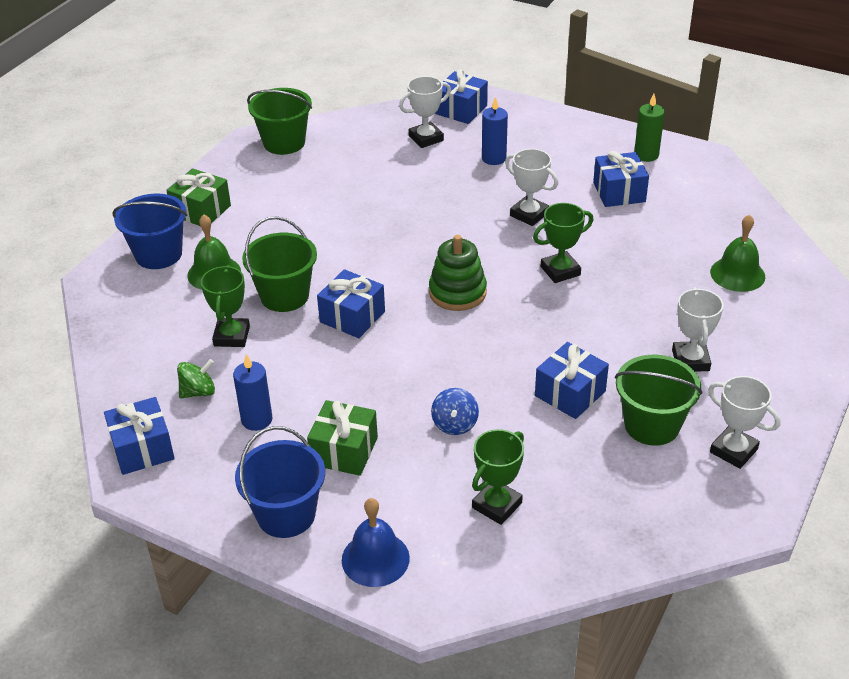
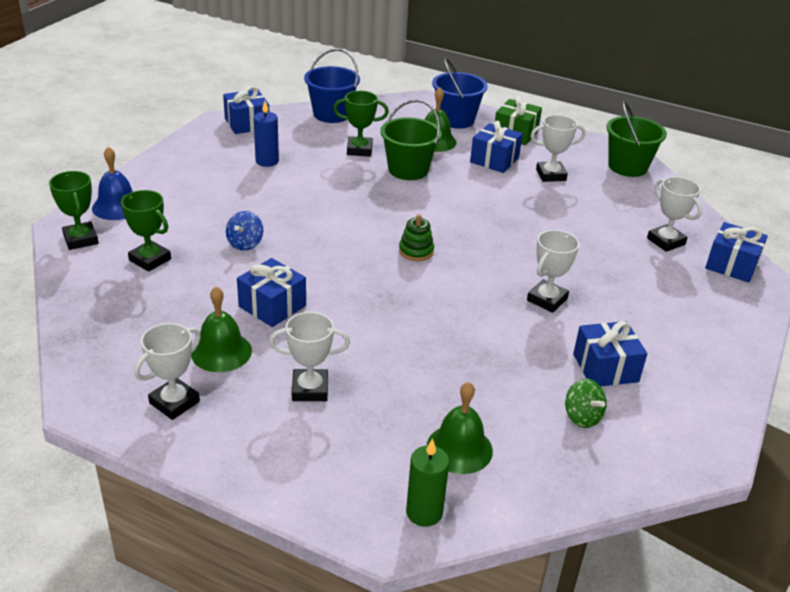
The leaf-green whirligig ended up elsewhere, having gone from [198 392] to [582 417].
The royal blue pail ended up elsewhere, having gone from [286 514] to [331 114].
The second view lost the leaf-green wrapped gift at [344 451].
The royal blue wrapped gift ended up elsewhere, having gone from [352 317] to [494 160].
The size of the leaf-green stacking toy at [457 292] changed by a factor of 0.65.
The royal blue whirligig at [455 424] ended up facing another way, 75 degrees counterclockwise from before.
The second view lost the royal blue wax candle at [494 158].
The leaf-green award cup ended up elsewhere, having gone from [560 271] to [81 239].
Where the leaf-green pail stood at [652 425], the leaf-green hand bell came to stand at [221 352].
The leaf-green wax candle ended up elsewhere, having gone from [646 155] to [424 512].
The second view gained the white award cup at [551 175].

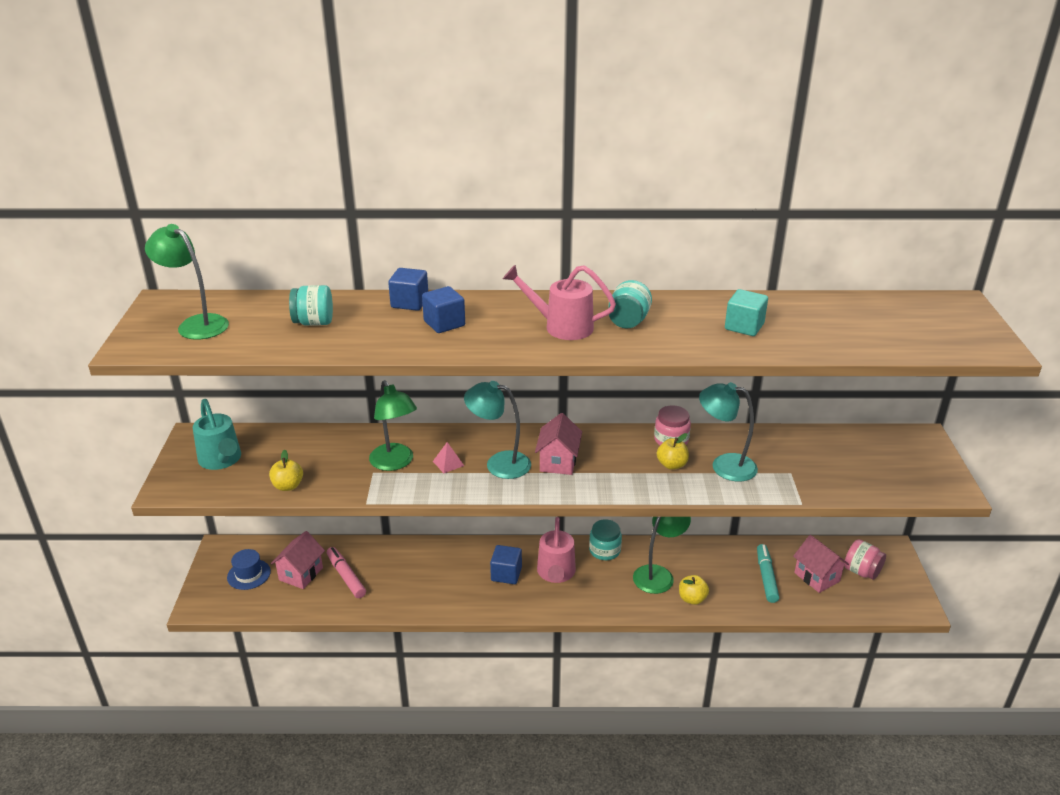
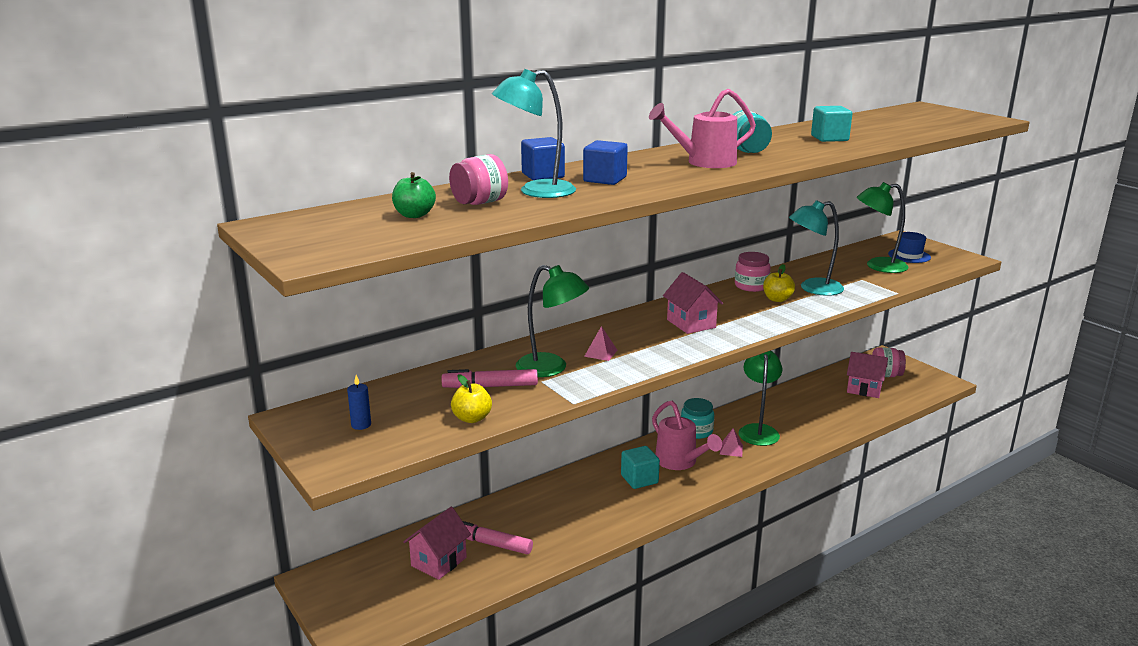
The leaf-green desk lamp ended up elsewhere, having gone from [196 324] to [878 266].
Where the turquoise watering pot stood at [221 460], the royal blue wax candle came to stand at [361 425].
The royal blue tall hat ended up elsewhere, having gone from [249 574] to [909 256].
The rose-pink toy house at [301 574] ended up facing another way, 45 degrees clockwise from before.
What was the turquoise preserve jar at [314 322] turned into the rose-pink preserve jar at [479 203].
The turquoise desk lamp ended up elsewhere, having gone from [499 463] to [536 191].
What was the royal blue block at [506 574] turned into the turquoise block at [639 479].
The second view lost the golden toy apple at [692 599].
The second view lost the turquoise marker at [766 577].
The second view gained the leaf-green toy apple at [414 215].
The second view gained the rose-pink marker at [490 386].
The second view gained the rose-pink solid pyramid at [731 450].

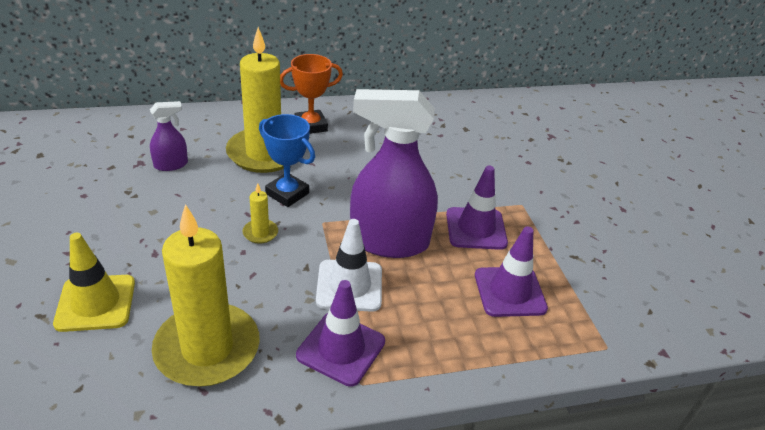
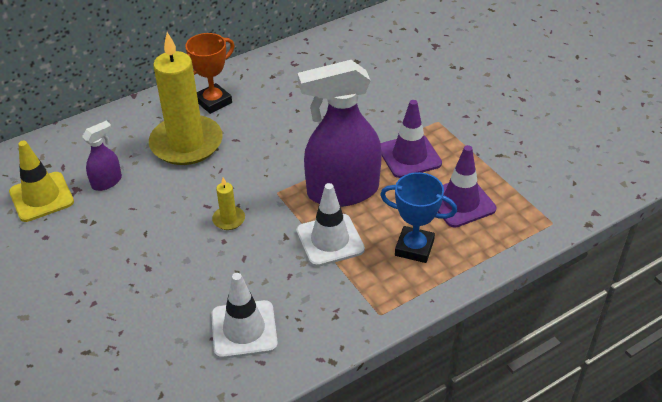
The golden road cone ended up elsewhere, having gone from [96 303] to [41 197].
Where the golden wax candle stood at [207 348], the white road cone came to stand at [244 329].
The royal blue award cup ended up elsewhere, having gone from [287 193] to [414 248].
The second view lost the violet road cone at [341 348].

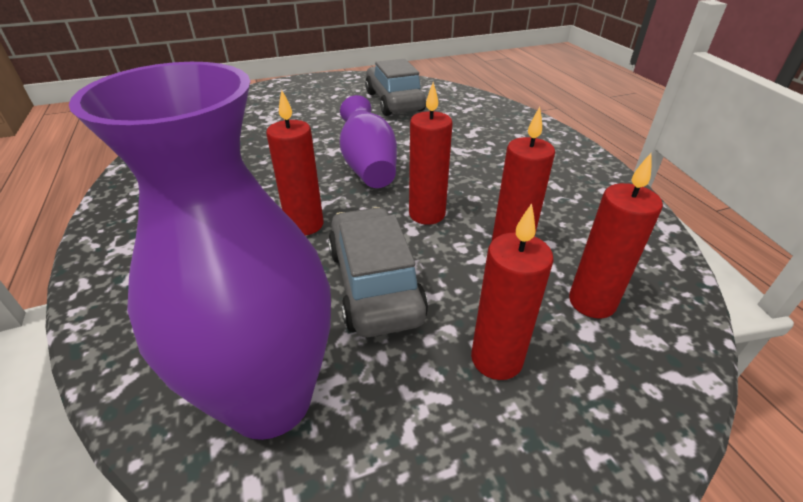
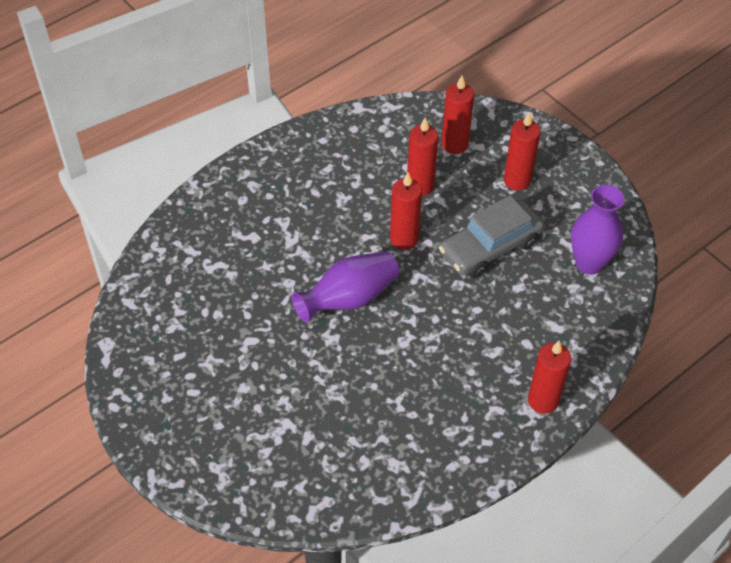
The size of the violet tall vase at [270 400] changed by a factor of 0.65.
The scarlet wax candle ended up elsewhere, having gone from [304 225] to [543 400].
The second view lost the ash-grey toy car at [394 102].

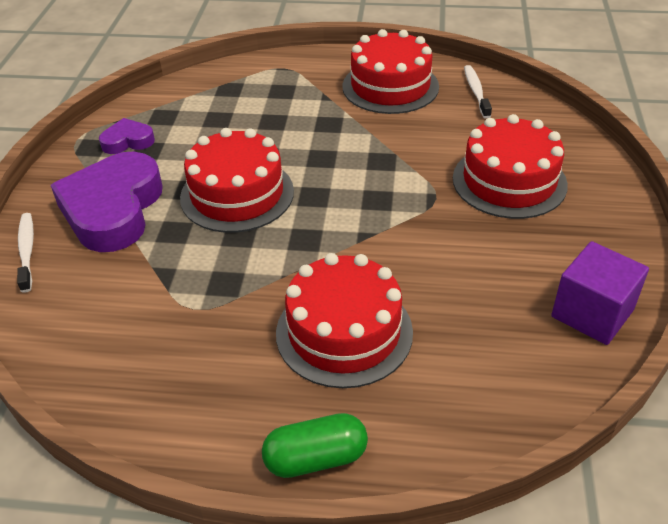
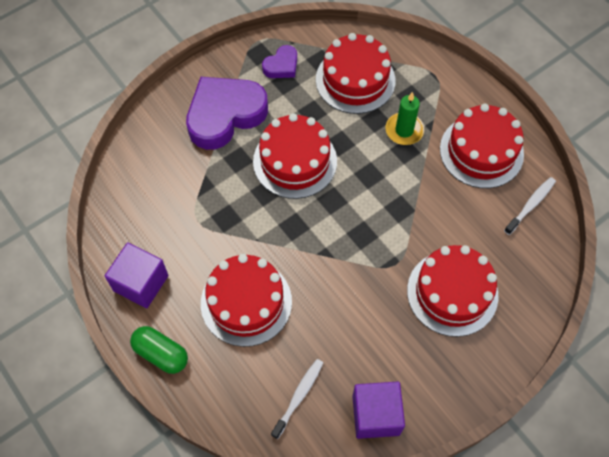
The white tooth brush ended up elsewhere, having gone from [27 251] to [299 396].
The violet heart at [128 141] ended up facing another way, 105 degrees clockwise from before.
The second view gained the violet block at [141 283].
The second view gained the scarlet gateau at [355 80].
The second view gained the leaf-green wax candle at [404 130].

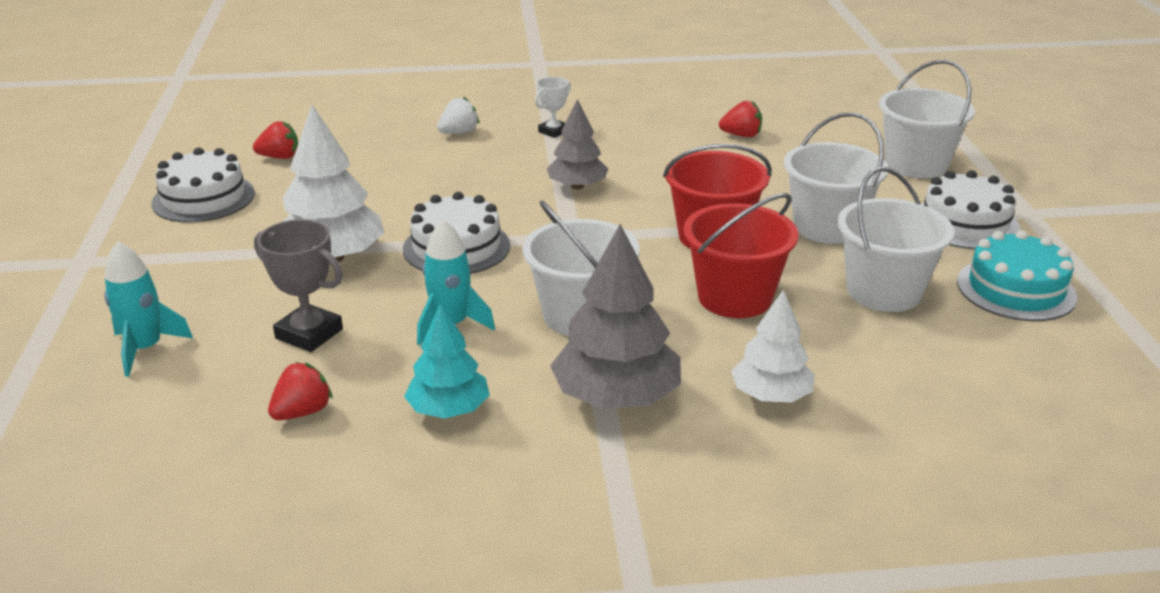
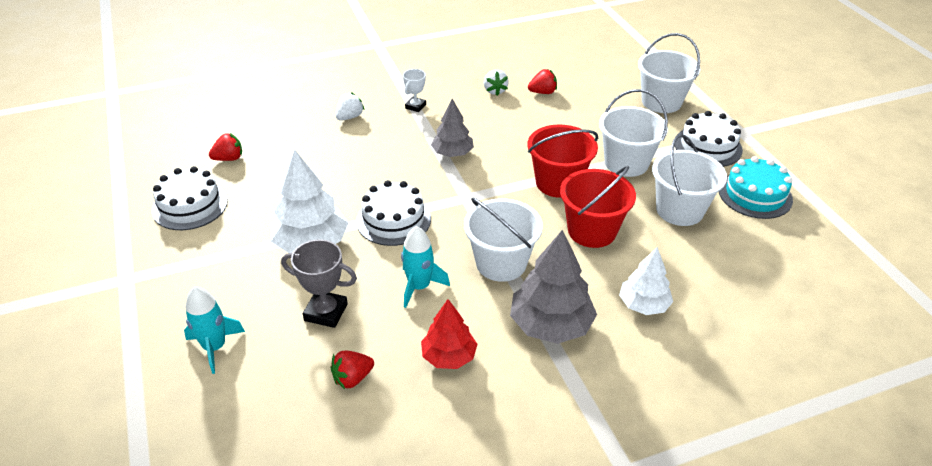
The scarlet berry at [302 412] ended up facing another way, 150 degrees counterclockwise from before.
What was the turquoise toy tree at [448 410] turned into the scarlet toy tree at [449 356].
The second view gained the white berry at [495 91].

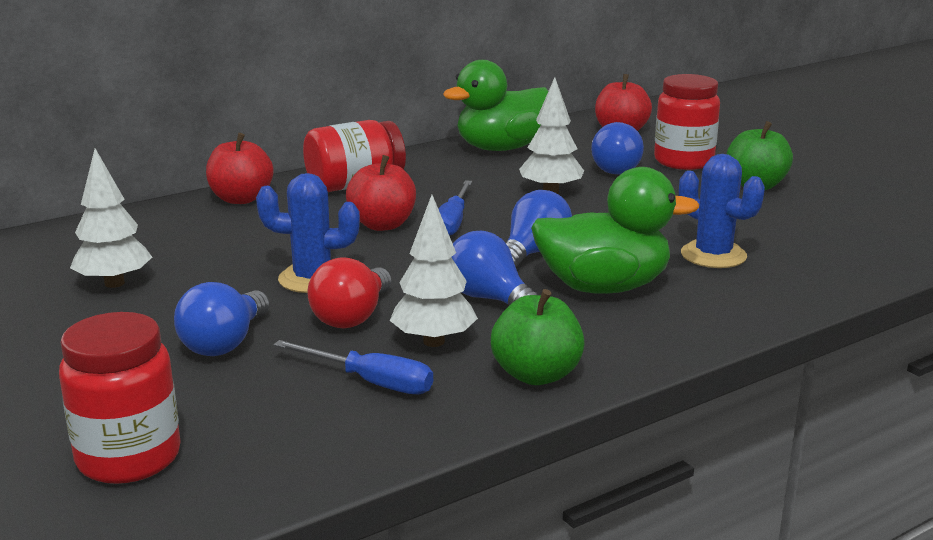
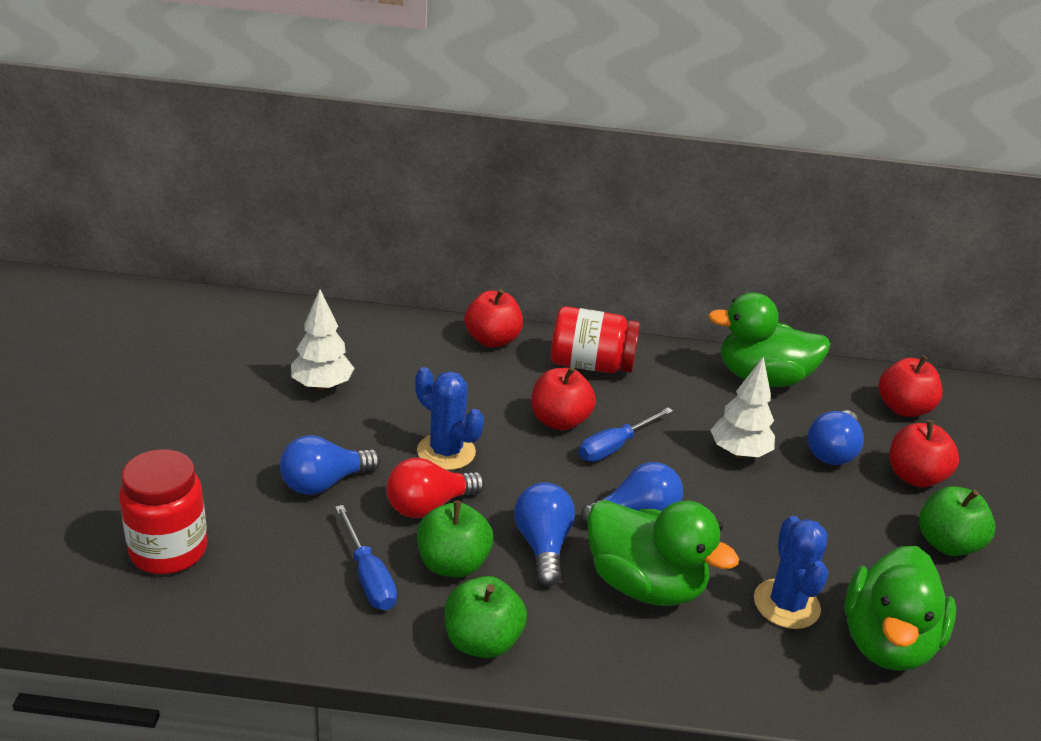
Where the white toy tree stood at [434 341], the leaf-green toy apple came to stand at [452 564].
Where the scarlet preserve jar stood at [683 161], the scarlet toy apple came to stand at [914 477].
The second view gained the leaf-green rubber duck at [886 642].

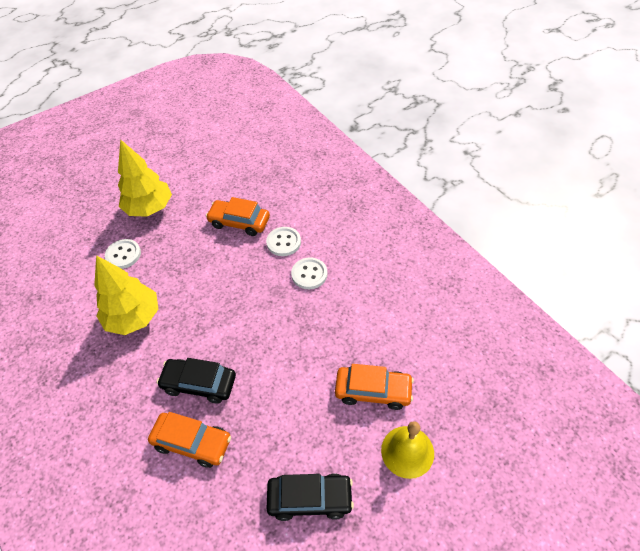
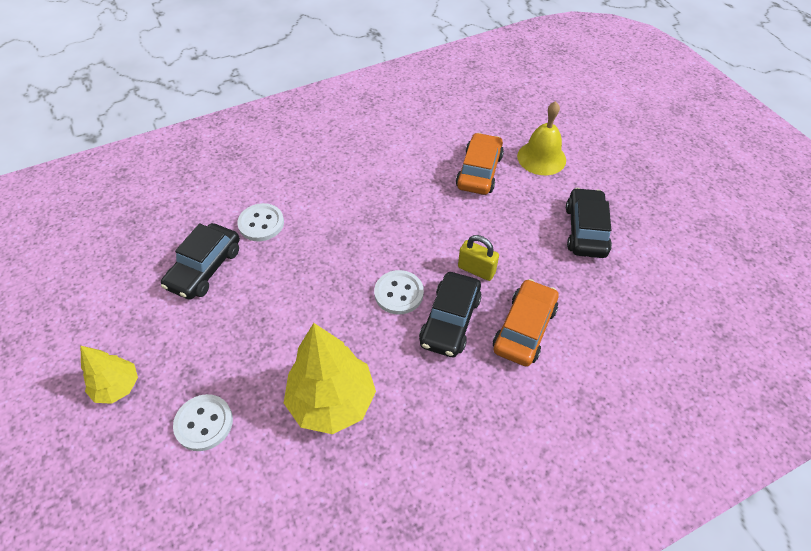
The size of the golden toy tree at [149 208] changed by a factor of 0.57.
What was the orange-coloured toy car at [239 222] turned into the black toy car at [205 268].
The white button ended up elsewhere, having gone from [309 274] to [399 293].
The second view gained the golden padlock at [476 270].

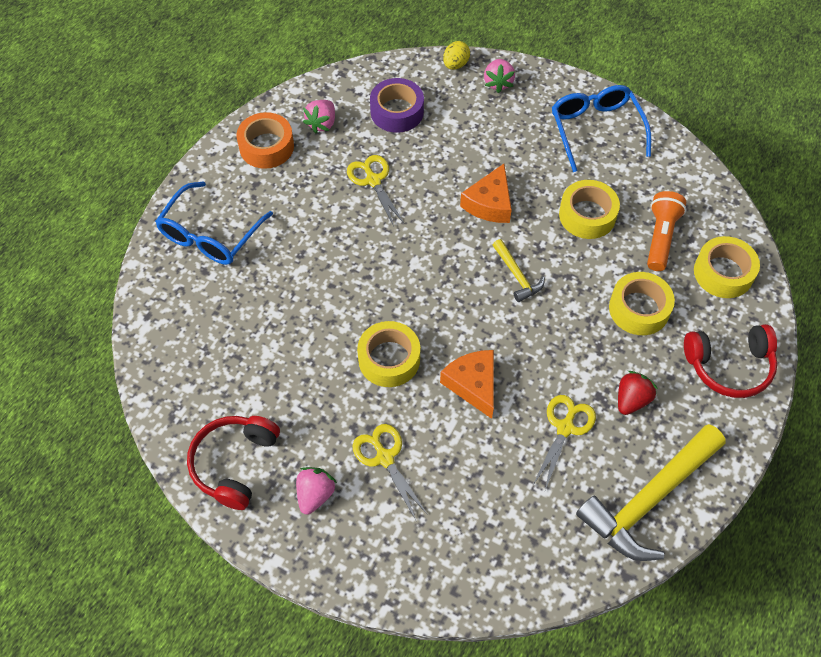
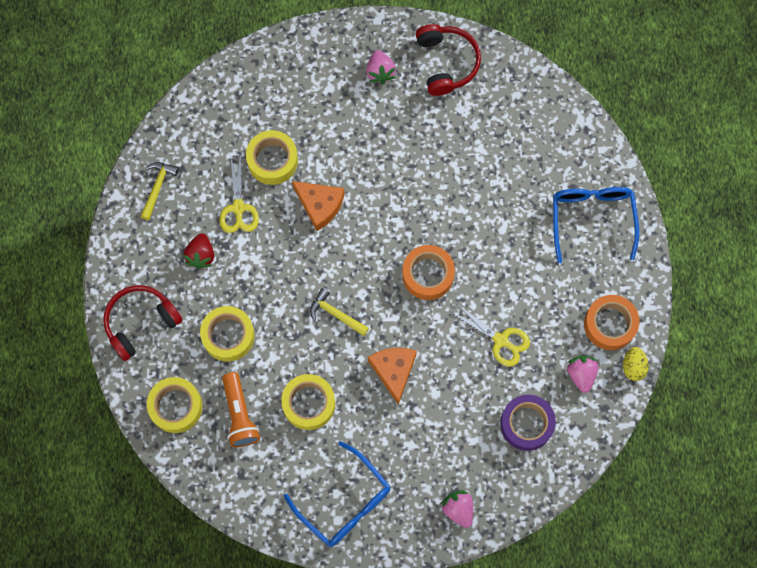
The second view lost the golden pair of scissors at [385 458].
The golden tape ended up elsewhere, having gone from [389 359] to [272 160].
The golden egg shape ended up elsewhere, having gone from [455 65] to [633 367].
The size of the golden claw hammer at [649 499] changed by a factor of 0.48.
The second view gained the orange-coloured tape at [428 275].

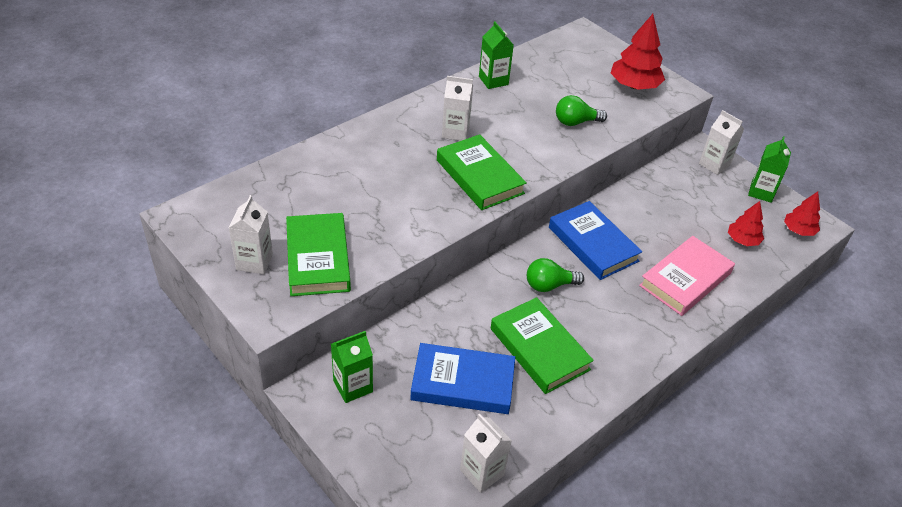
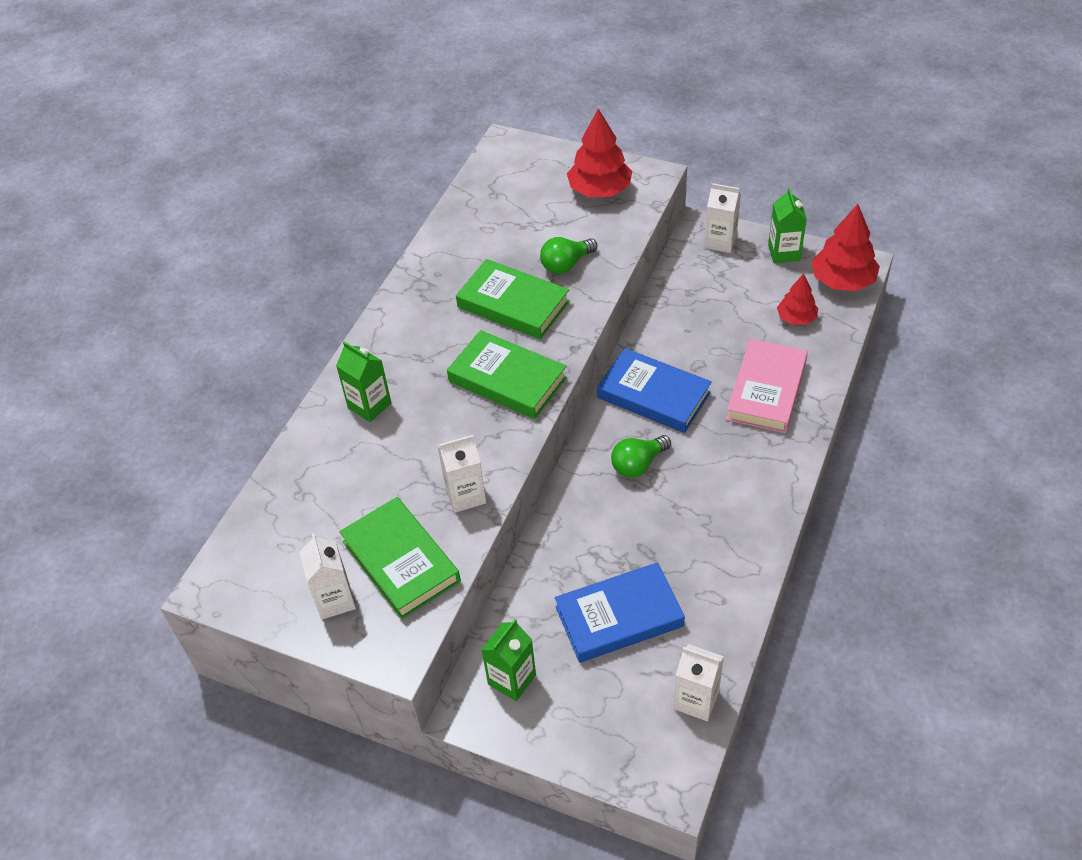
The white juice carton ended up elsewhere, having gone from [455 132] to [465 495].
The leaf-green juice carton ended up elsewhere, having gone from [493 80] to [369 405].
The leaf-green hardcover ended up elsewhere, having gone from [539 349] to [513 304].
The size of the scarlet toy tree at [798 230] changed by a factor of 1.66.

